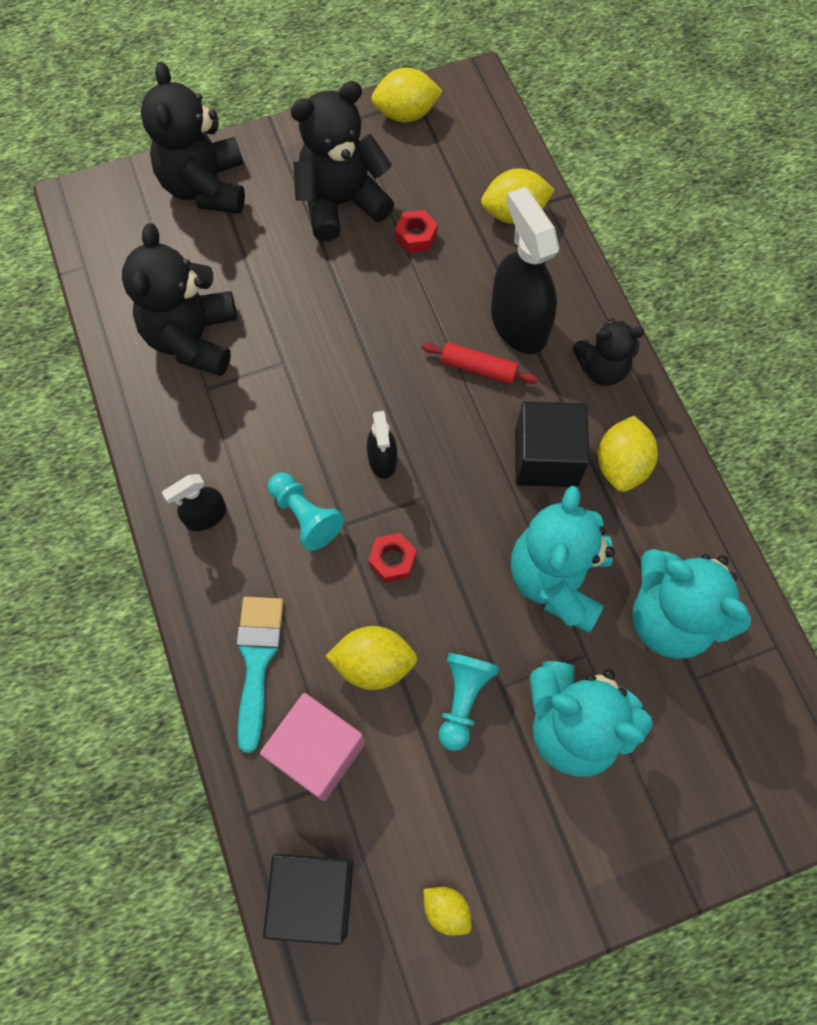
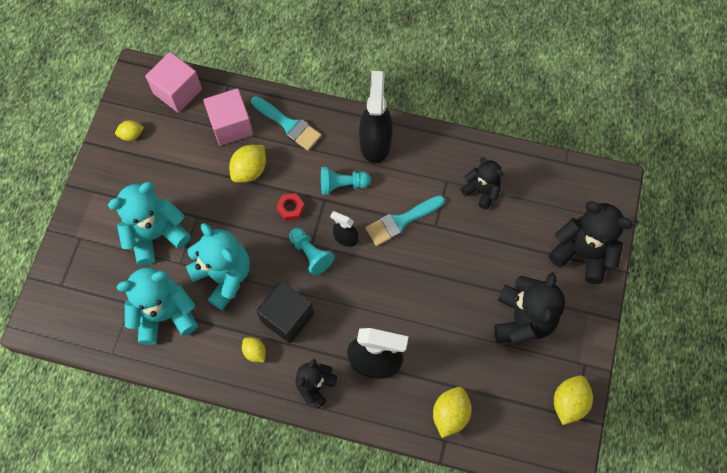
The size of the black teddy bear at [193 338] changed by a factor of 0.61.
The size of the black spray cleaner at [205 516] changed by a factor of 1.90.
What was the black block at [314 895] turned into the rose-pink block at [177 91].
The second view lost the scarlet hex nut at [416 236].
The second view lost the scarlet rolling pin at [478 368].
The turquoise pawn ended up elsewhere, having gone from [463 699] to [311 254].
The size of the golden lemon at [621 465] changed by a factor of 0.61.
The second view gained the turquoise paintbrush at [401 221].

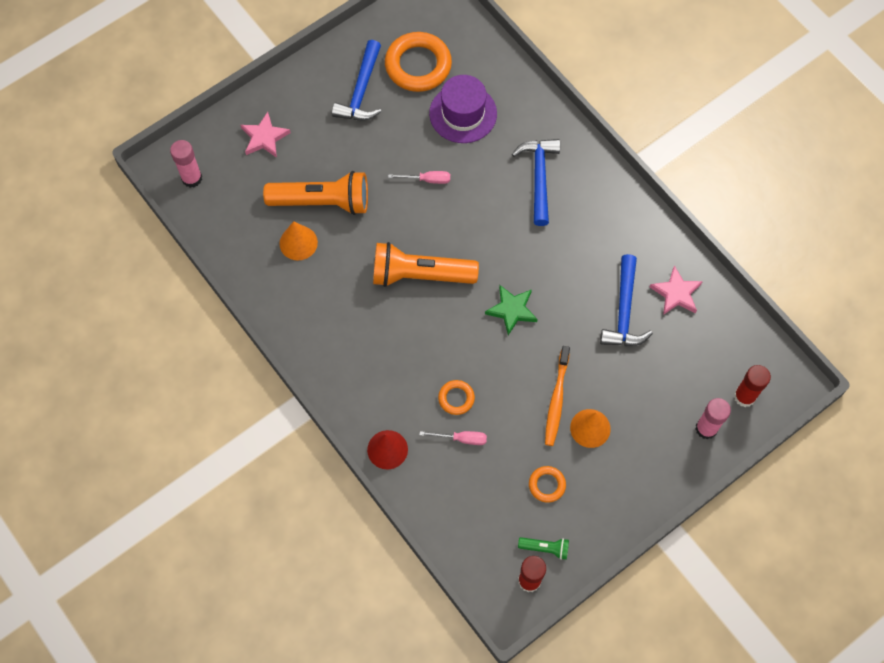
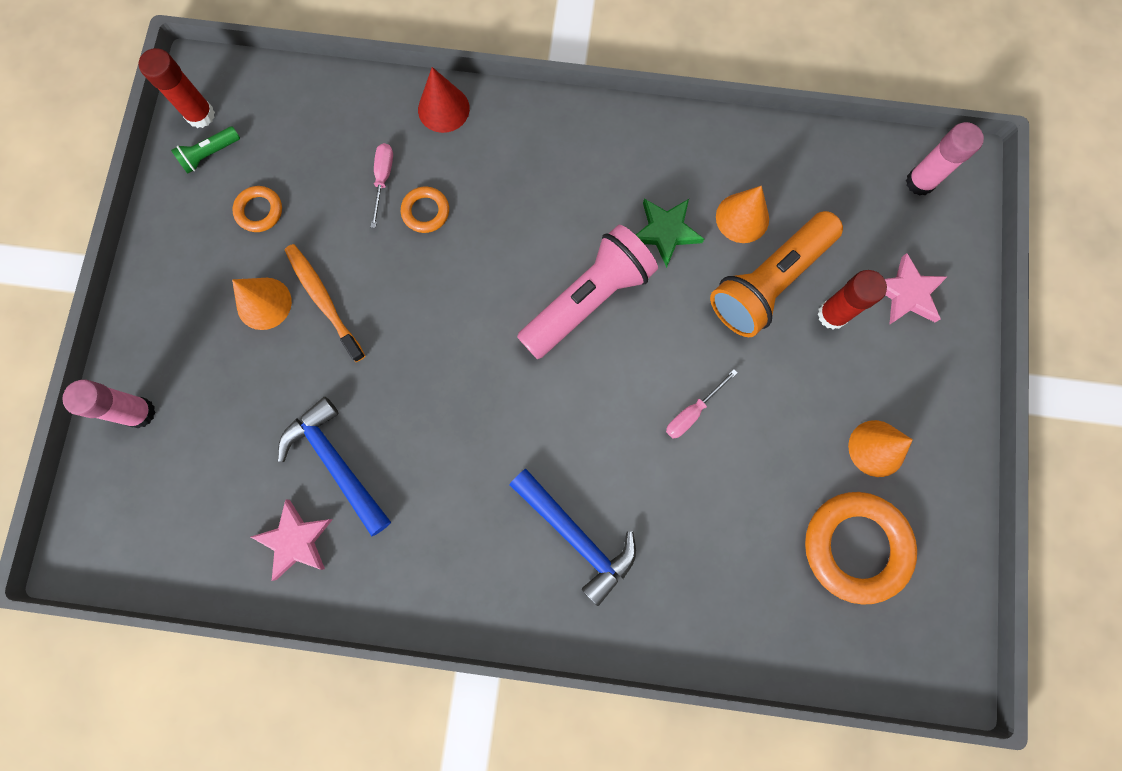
Where the royal blue claw hammer stood at [361 91], the orange-coloured cone shape came to stand at [876 448].
What was the orange-coloured flashlight at [420 275] turned into the rose-pink flashlight at [588 299].
The rose-pink screwdriver at [461 439] ended up facing another way, 135 degrees clockwise from before.
The second view lost the violet tall hat at [463 113].
The leaf-green star ended up elsewhere, having gone from [512 310] to [665 231].
The scarlet glue stick ended up elsewhere, having gone from [744 396] to [832 315].

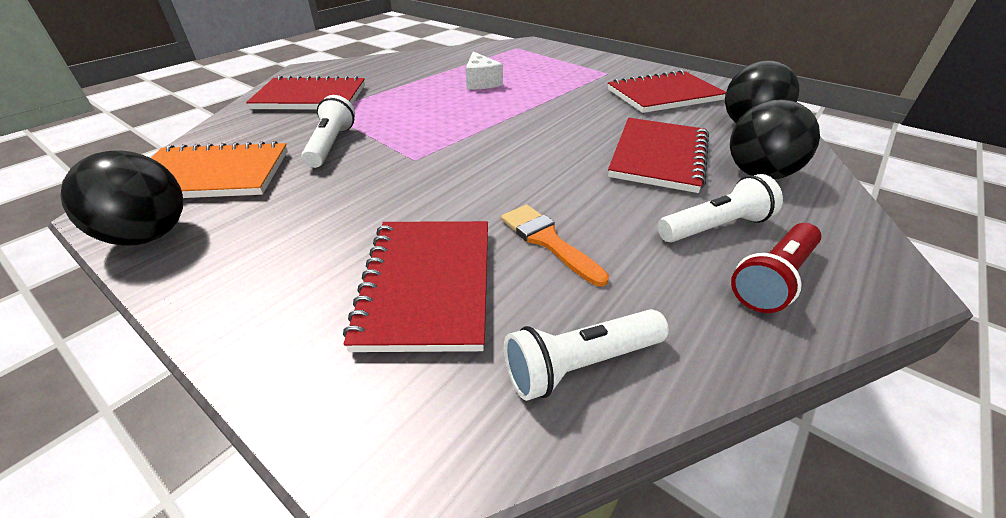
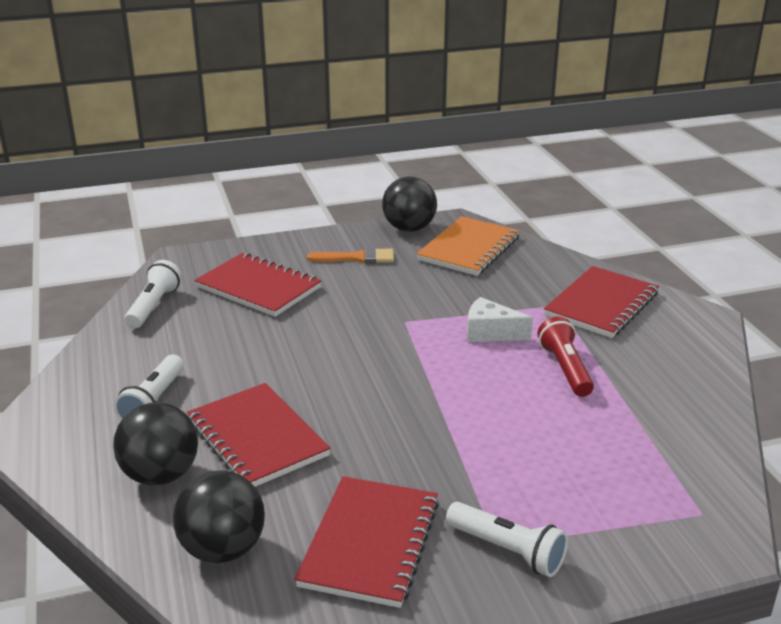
The white flashlight ended up elsewhere, having gone from [331 145] to [507 551].
The white piece of cheese ended up elsewhere, having gone from [481 82] to [490 333].
The orange-coloured paintbrush ended up elsewhere, having gone from [547 241] to [357 258].
The scarlet flashlight ended up elsewhere, having gone from [773 279] to [565 369].

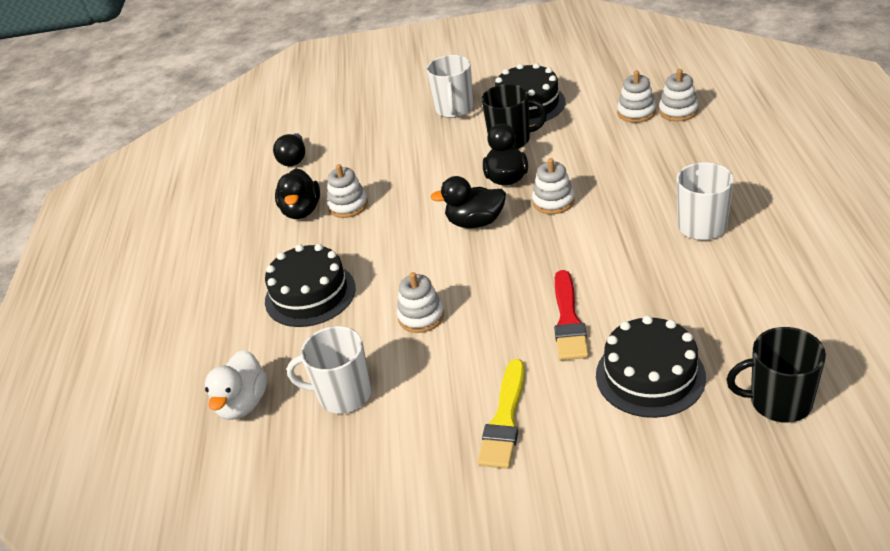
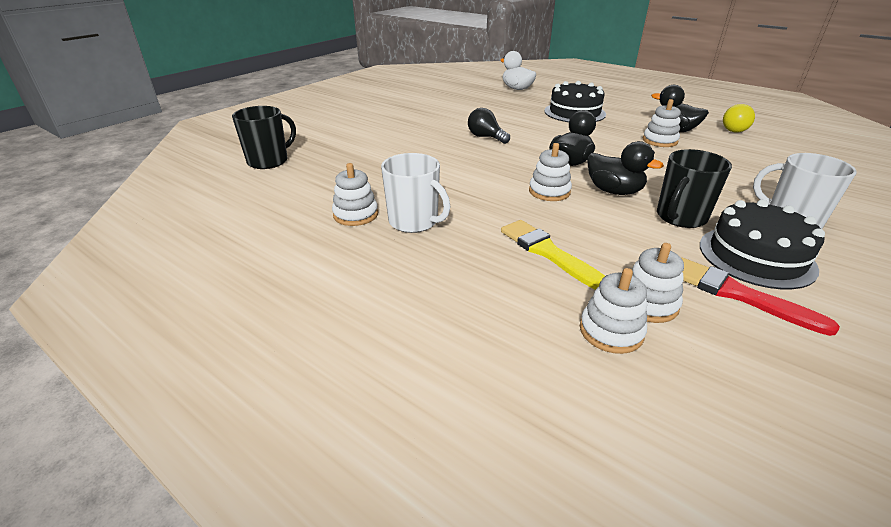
The black bulb ended up elsewhere, having gone from [294 159] to [486 137].
The second view lost the white tea mug at [343 395].
The white stacking toy ended up elsewhere, having gone from [421 316] to [355 214].
The golden paintbrush ended up elsewhere, having gone from [505 419] to [548 253].
The scarlet paintbrush ended up elsewhere, having gone from [568 320] to [737 294].
The second view lost the black gateau at [650 376].
The second view gained the golden bulb at [735 130].

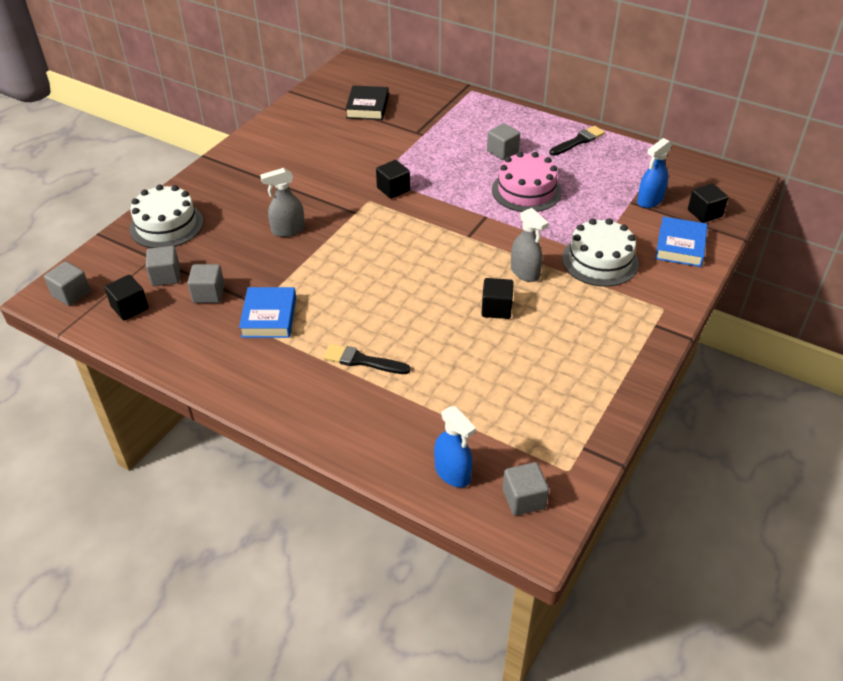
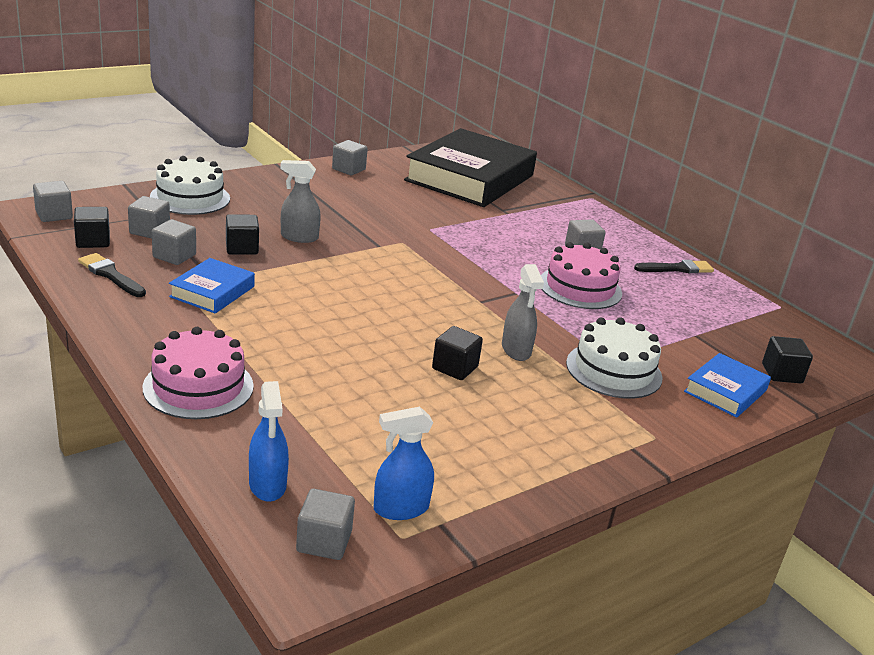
The black paintbrush ended up elsewhere, having gone from [362 361] to [111 275].
The size of the black hardcover at [367 107] changed by a factor of 2.19.
The black block ended up elsewhere, having gone from [393 189] to [242 248].
The royal blue spray cleaner ended up elsewhere, having gone from [649 200] to [400 508].
The second view gained the rose-pink gateau at [198 386].
The second view gained the ash-grey block at [348 169].

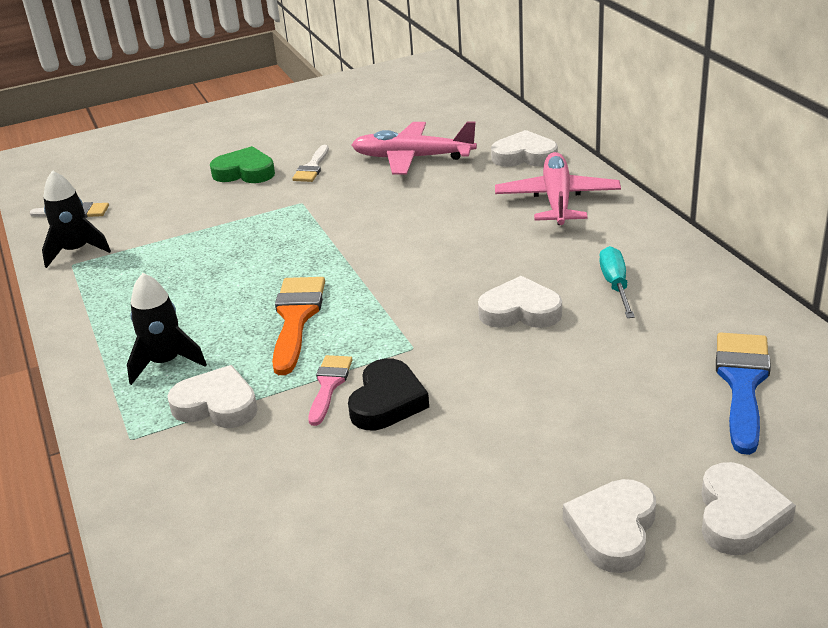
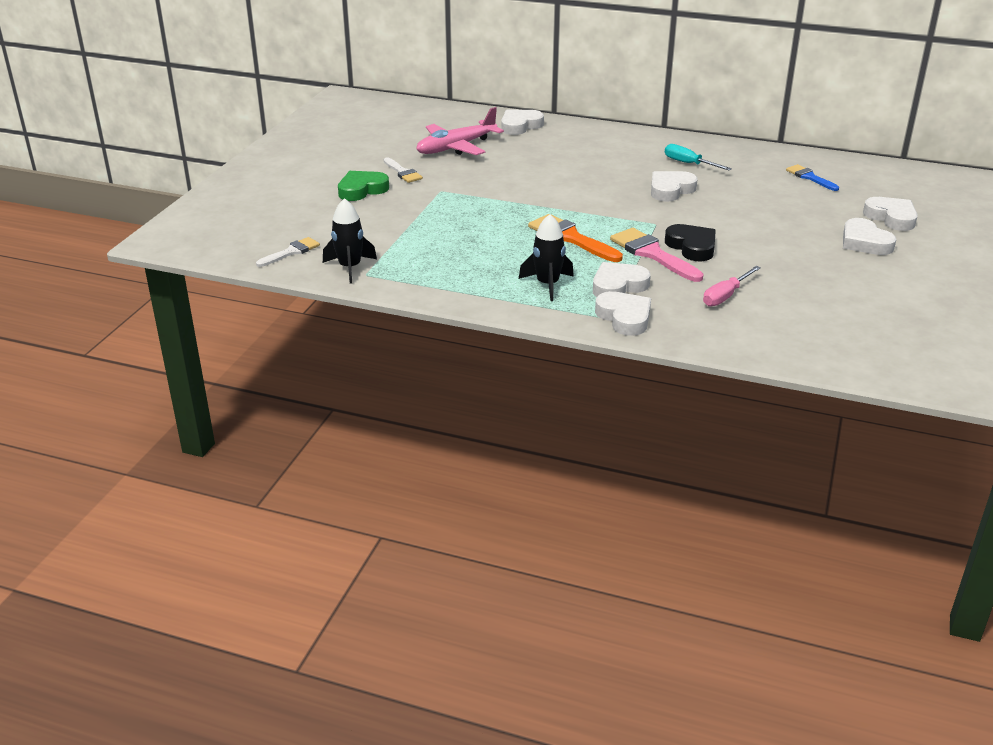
The size of the rose-pink paintbrush at [329 385] changed by a factor of 1.64.
The second view lost the rose-pink plane at [557 200].
The size of the royal blue paintbrush at [742 384] changed by a factor of 0.61.
The second view gained the white heart at [624 317].
The second view gained the rose-pink screwdriver at [725 296].

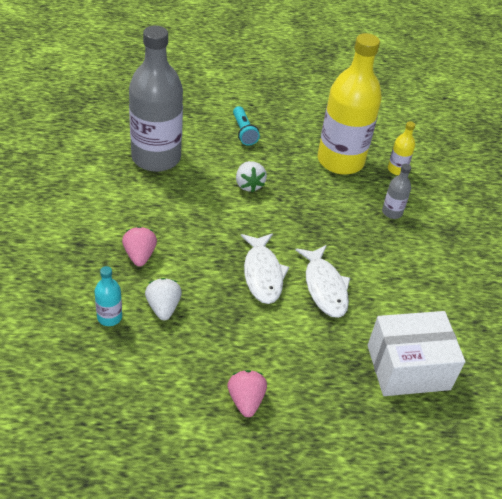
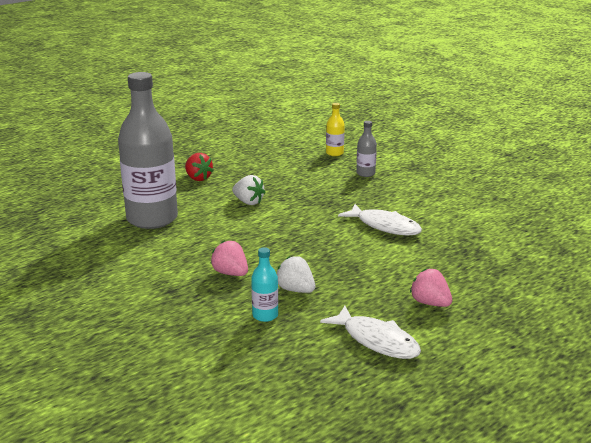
Where the turquoise flashlight stood at [244 132], the scarlet berry came to stand at [198 178].
The white toy fish ended up elsewhere, having gone from [262 274] to [376 340].
The second view lost the golden drink bottle at [340 161].
The second view lost the white box at [408 367].

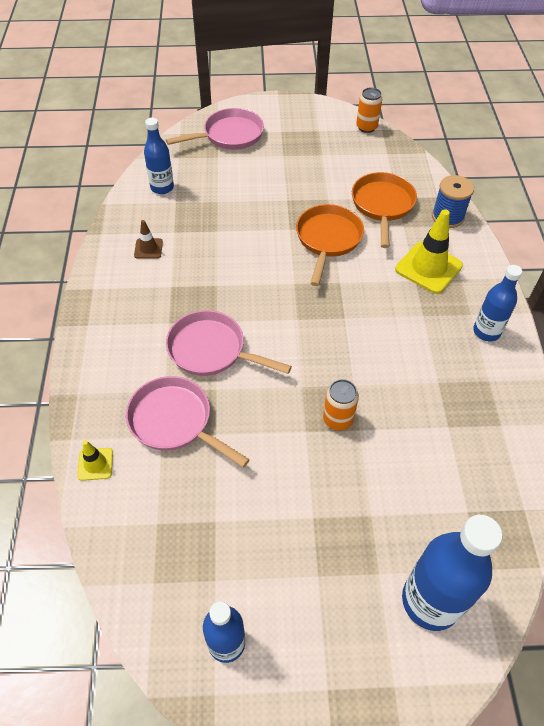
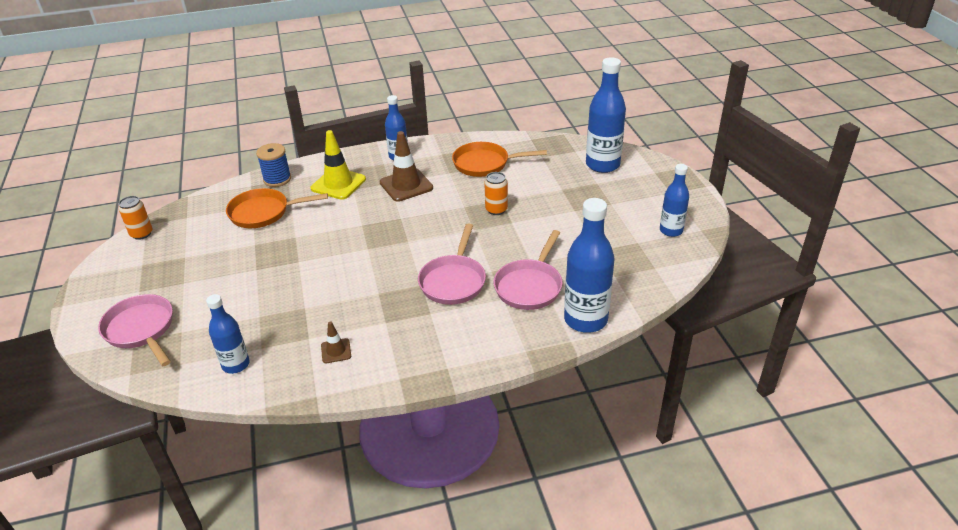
Where the golden road cone stood at [95 464], the royal blue drink bottle came to stand at [585 320].
The orange-coloured skillet ended up elsewhere, having gone from [328 239] to [485 164].
The second view gained the brown road cone at [406 185].

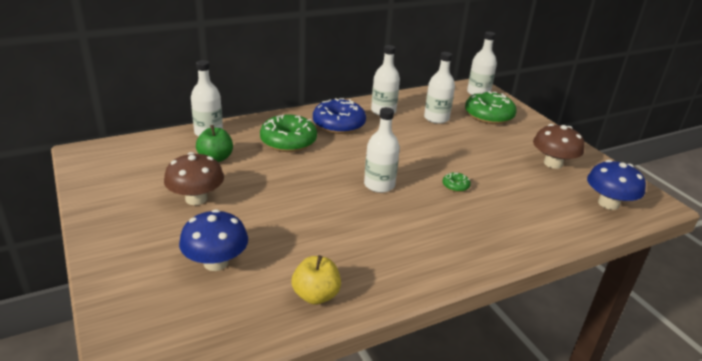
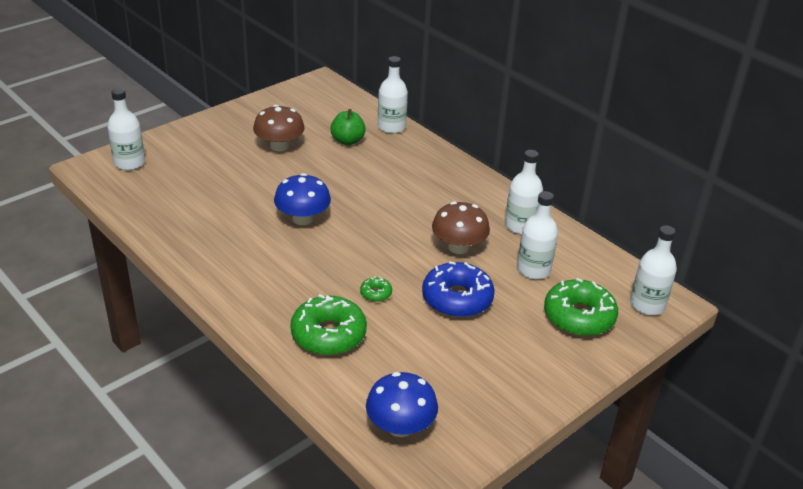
The royal blue fungus ended up elsewhere, having gone from [216 262] to [303 218].
The leaf-green donut ended up elsewhere, having gone from [288 141] to [328 334].
The second view lost the golden toy apple at [316 295].
The royal blue donut ended up elsewhere, having gone from [338 124] to [457 299].
The white drink bottle ended up elsewhere, having gone from [379 185] to [129 163].
The brown fungus ended up elsewhere, having gone from [553 163] to [458 247].

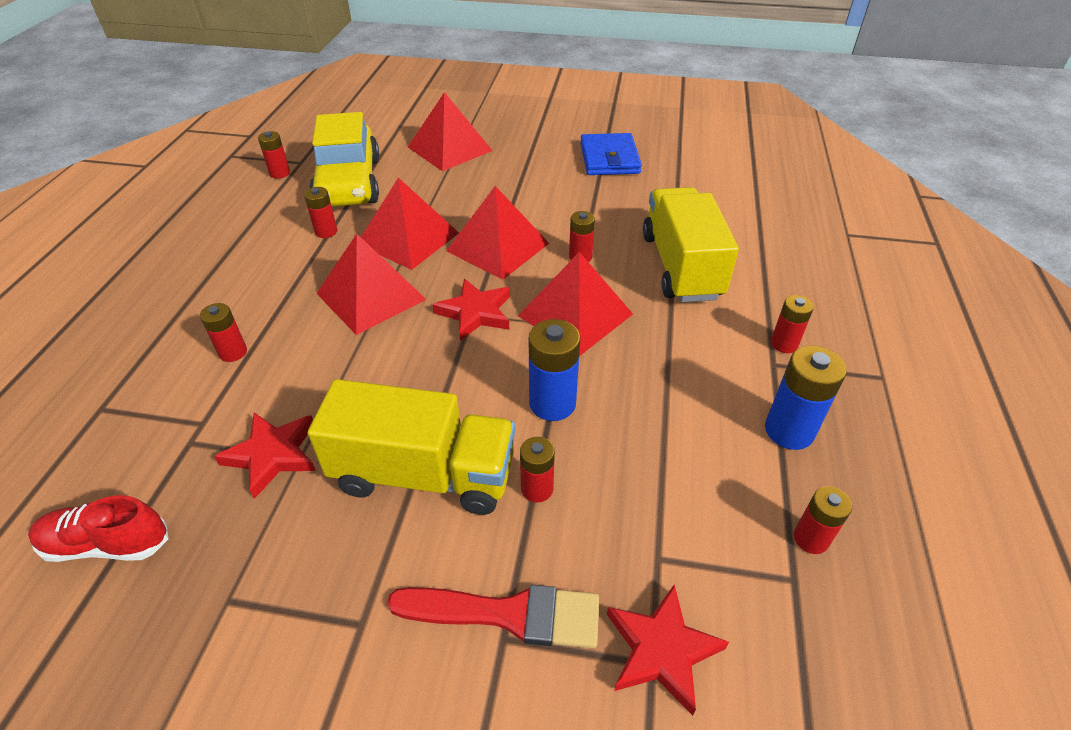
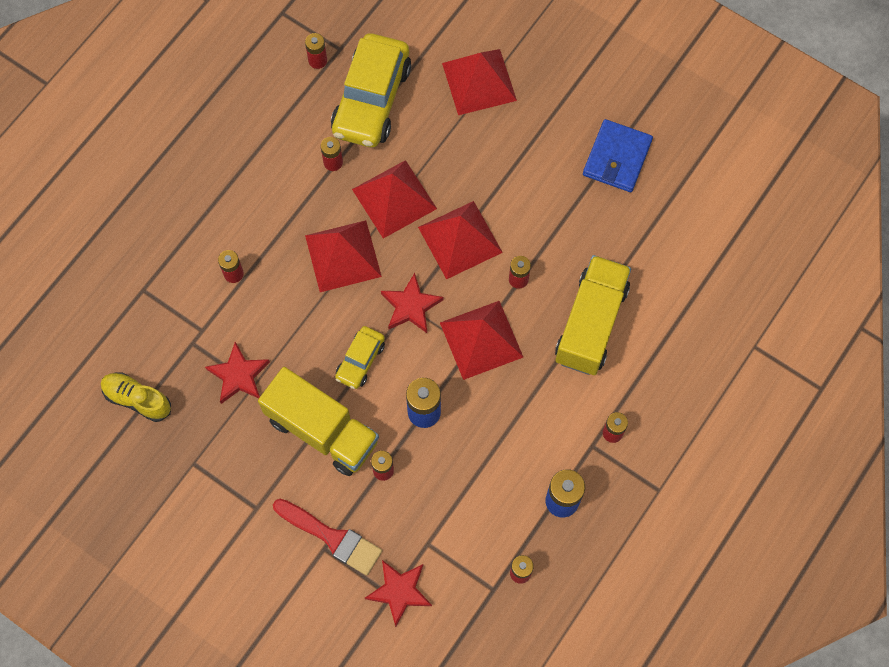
What was the scarlet shoe at [107 544] turned into the golden shoe at [137 399].
The second view gained the golden toy car at [360 361].

